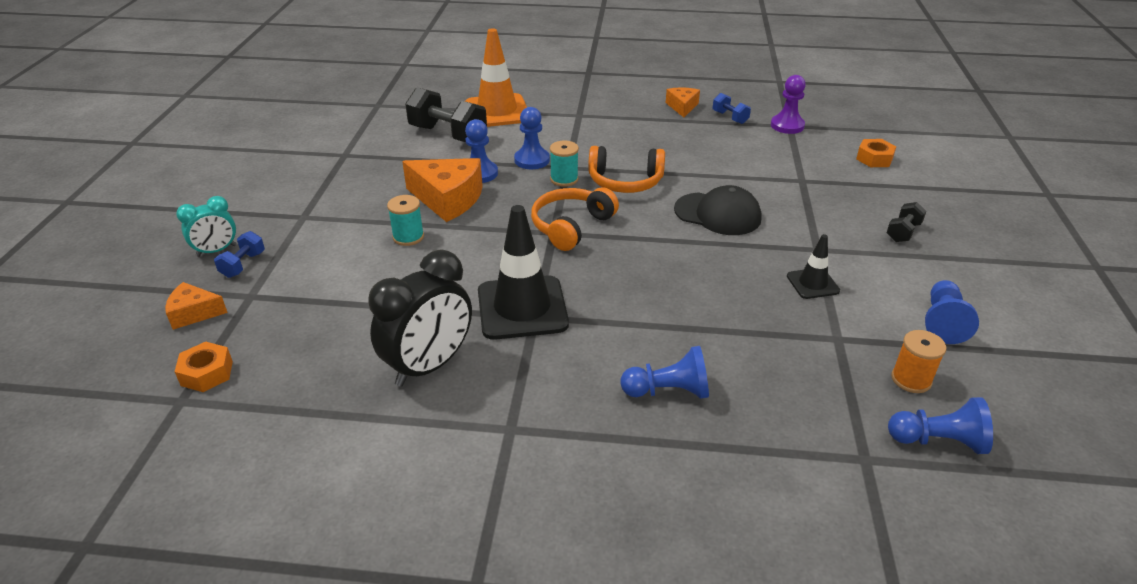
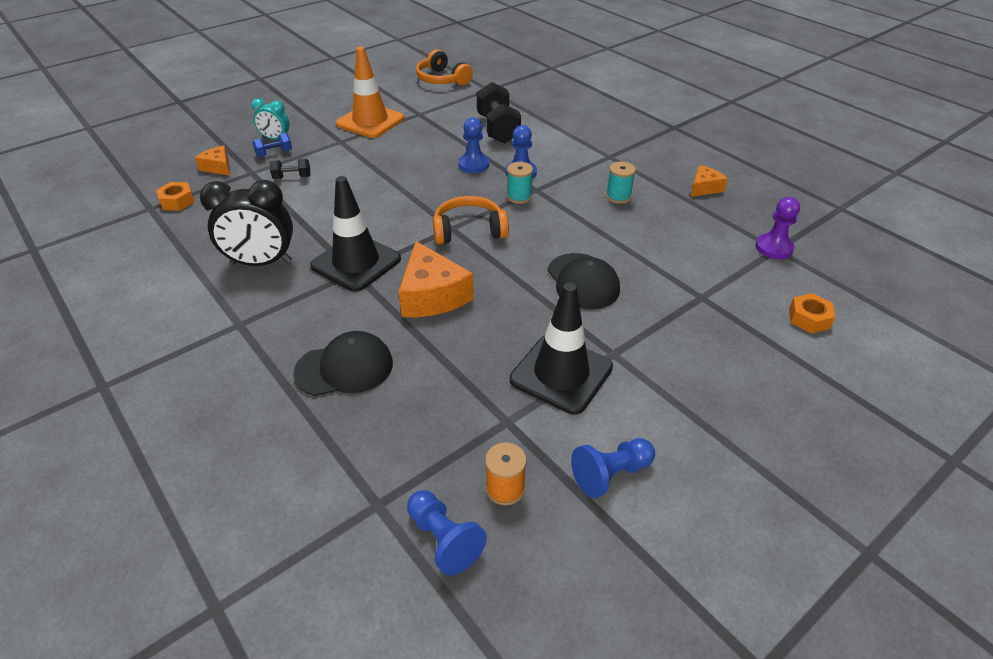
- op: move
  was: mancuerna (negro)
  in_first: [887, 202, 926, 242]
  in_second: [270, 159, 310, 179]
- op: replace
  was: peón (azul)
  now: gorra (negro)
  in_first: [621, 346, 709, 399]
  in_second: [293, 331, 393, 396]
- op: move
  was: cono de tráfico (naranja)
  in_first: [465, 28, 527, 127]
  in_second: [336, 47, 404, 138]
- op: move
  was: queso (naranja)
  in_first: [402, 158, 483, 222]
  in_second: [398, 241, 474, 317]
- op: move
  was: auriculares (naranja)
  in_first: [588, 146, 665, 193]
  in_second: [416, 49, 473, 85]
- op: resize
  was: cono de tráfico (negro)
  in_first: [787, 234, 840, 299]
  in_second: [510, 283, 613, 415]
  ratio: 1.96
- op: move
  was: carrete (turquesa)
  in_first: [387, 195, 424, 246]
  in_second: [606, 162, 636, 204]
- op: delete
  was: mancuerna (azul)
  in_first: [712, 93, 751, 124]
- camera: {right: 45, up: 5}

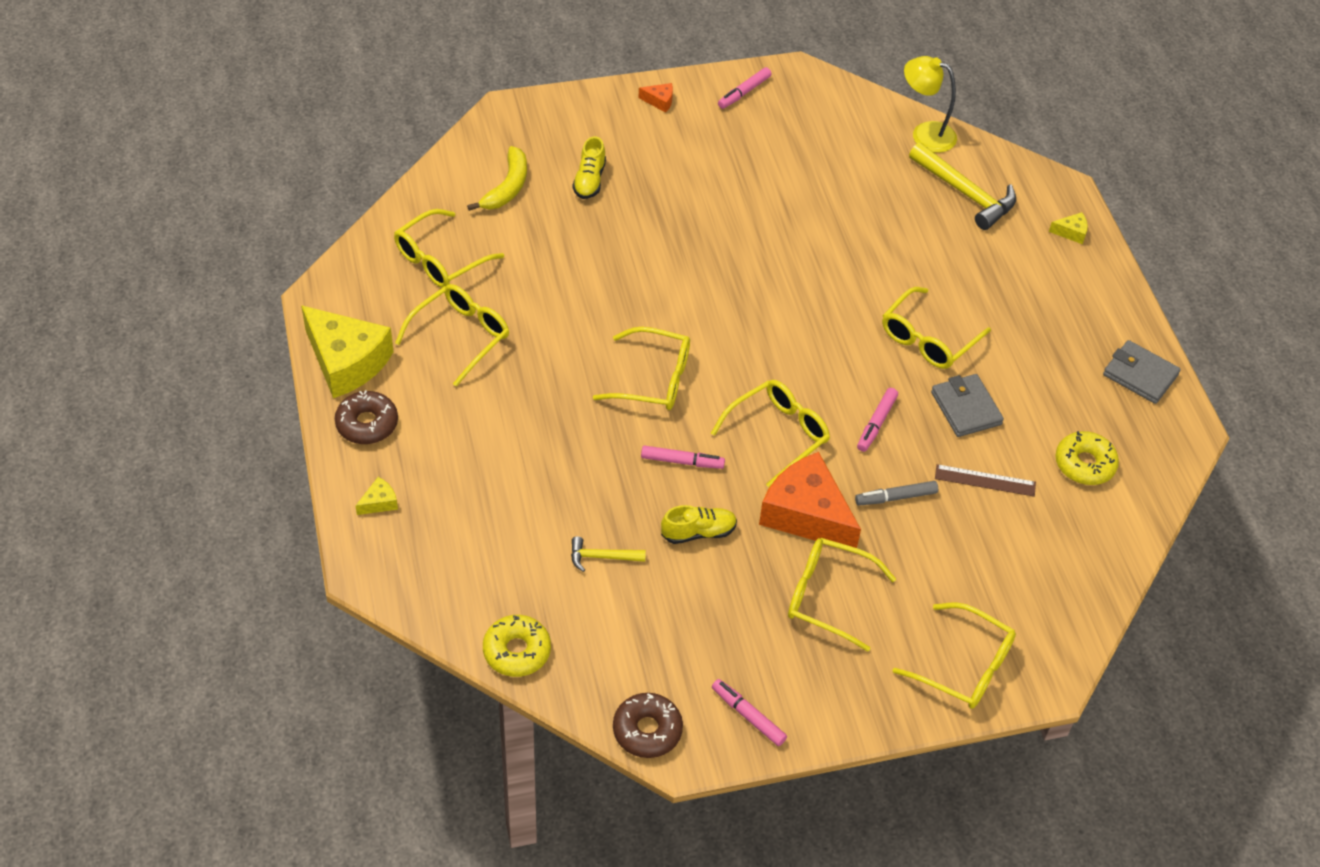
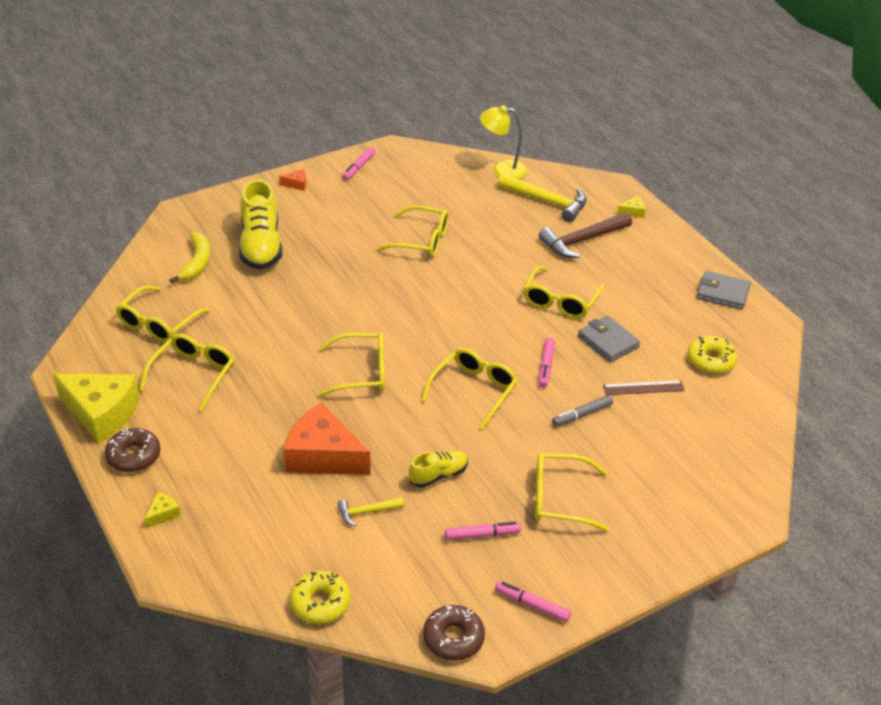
- op: resize
  was: zapato (amarillo)
  in_first: [573, 136, 606, 199]
  in_second: [239, 179, 282, 270]
  ratio: 1.89
- op: move
  was: queso (naranja)
  in_first: [759, 452, 861, 548]
  in_second: [284, 403, 371, 475]
- op: move
  was: gafas (amarillo)
  in_first: [893, 602, 1016, 709]
  in_second: [376, 205, 449, 257]
- op: move
  was: rotulador (rosa)
  in_first: [641, 445, 725, 469]
  in_second: [445, 521, 521, 540]
- op: insert
  now: martillo (marrón)
  in_second: [538, 212, 632, 258]
- camera: {right: -15, up: -10}

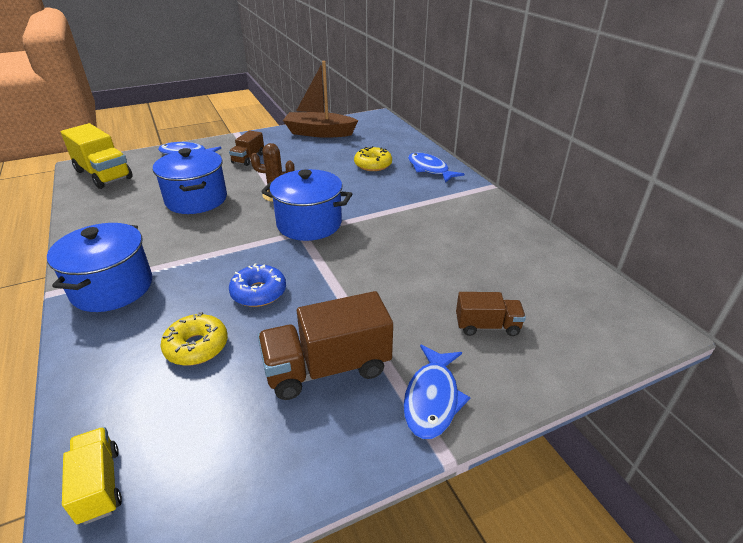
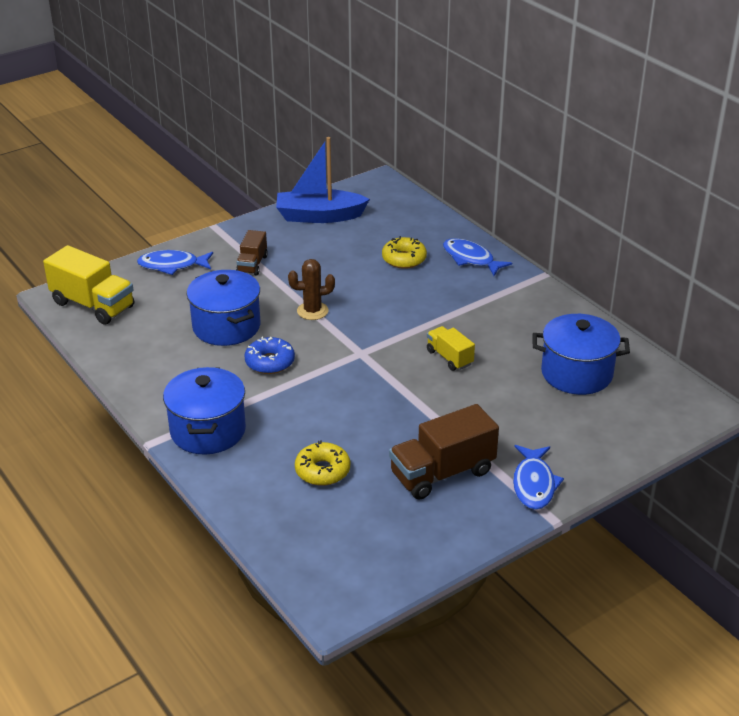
- op: move
  was: rosquilla (azul)
  in_first: [229, 263, 286, 307]
  in_second: [244, 337, 295, 374]
- op: recolor
  was: barco (marrón)
  now: barco (azul)
  in_first: [283, 61, 358, 138]
  in_second: [276, 137, 370, 223]
- op: move
  was: camión (amarillo)
  in_first: [62, 427, 122, 525]
  in_second: [427, 326, 475, 371]
- op: move
  was: olla (azul)
  in_first: [261, 169, 352, 241]
  in_second: [533, 314, 630, 395]
- op: delete
  was: camión (marrón)
  in_first: [456, 292, 526, 336]
- camera: {right: -10, up: 0}

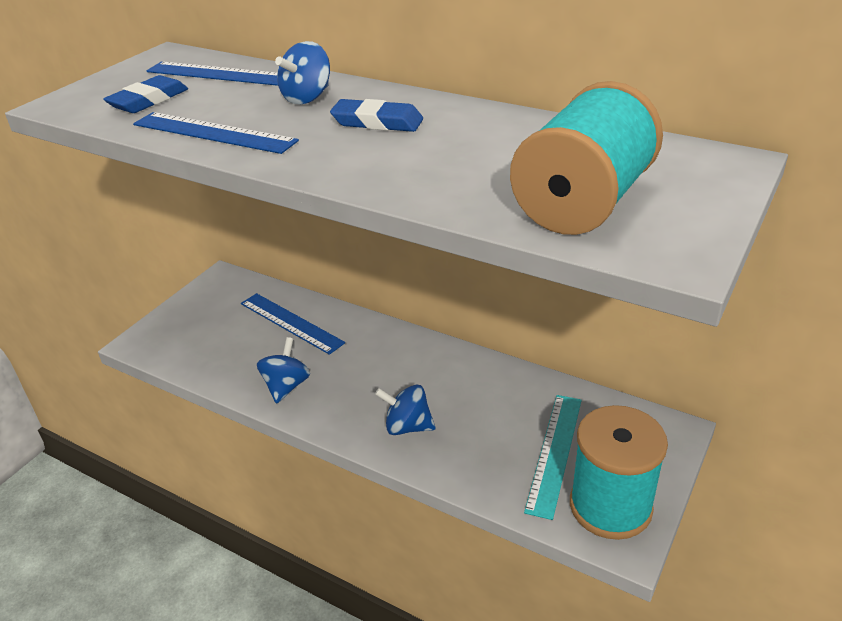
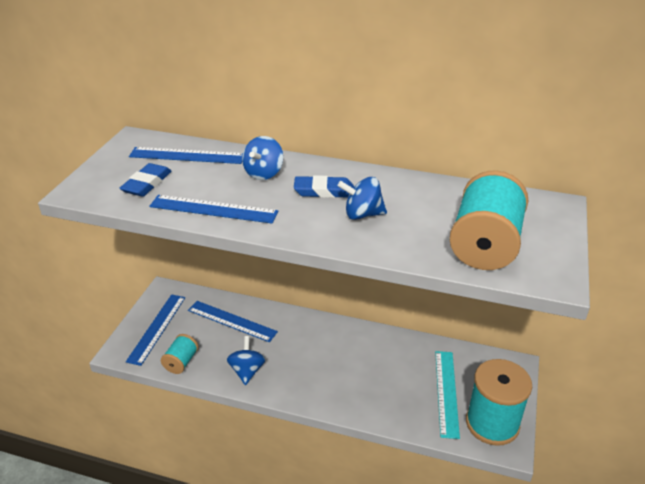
- op: insert
  now: regla (azul)
  in_second: [126, 294, 185, 366]
- op: insert
  now: carrete (turquesa)
  in_second: [161, 334, 199, 374]
- op: move
  was: peonza (azul)
  in_first: [375, 384, 436, 435]
  in_second: [338, 177, 387, 220]
- camera: {right: -15, up: 0}

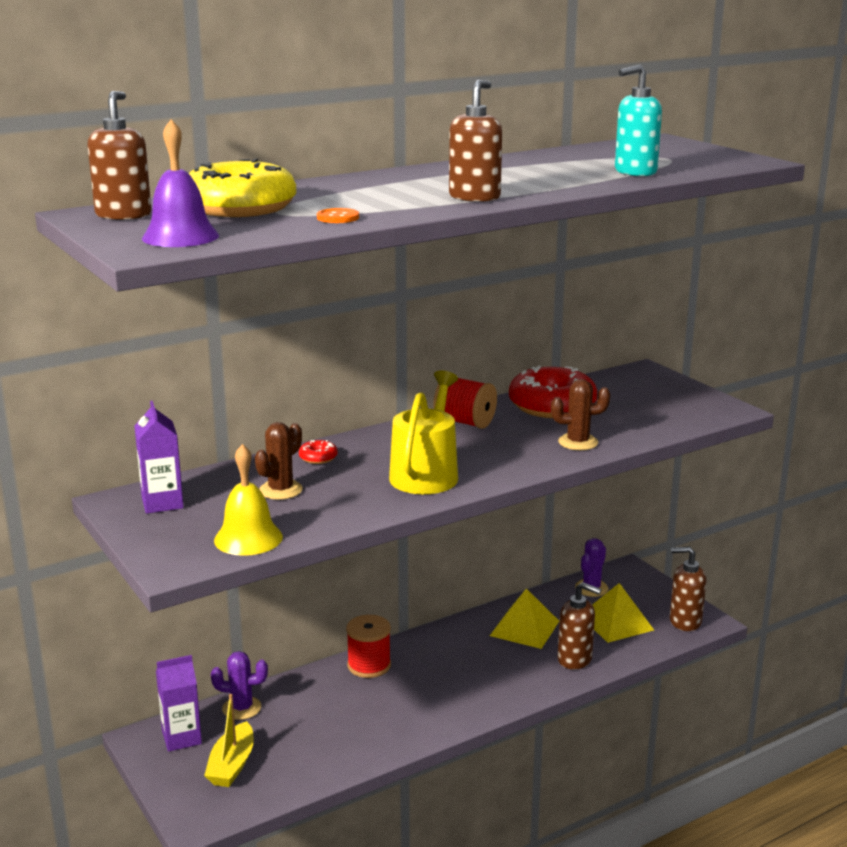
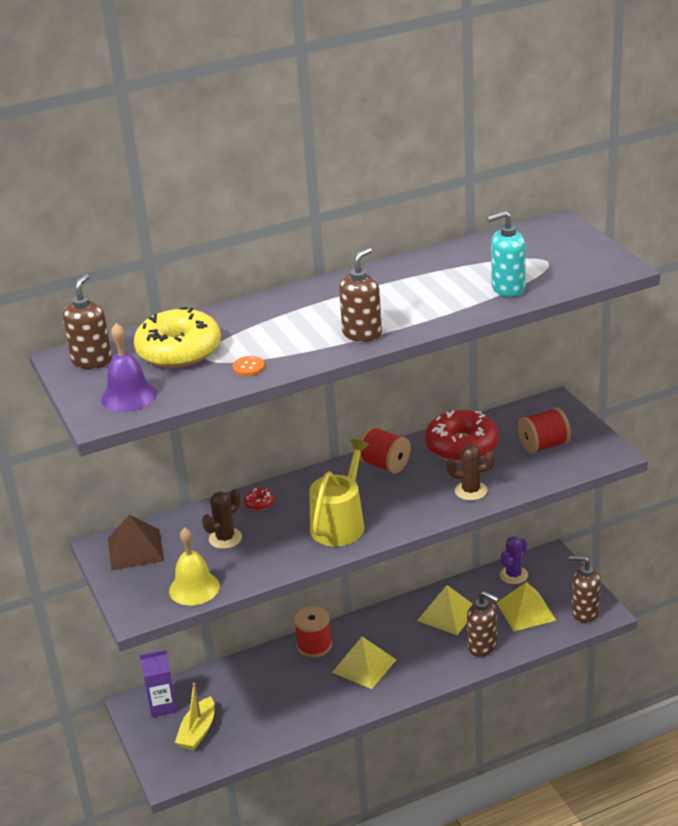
- op: replace
  was: cartón de leche (morado)
  now: pirámide (marrón)
  in_first: [134, 401, 184, 514]
  in_second: [108, 514, 164, 571]
- op: insert
  now: pirámide (amarillo)
  in_second: [332, 636, 396, 689]
- op: insert
  now: carrete (rojo)
  in_second: [518, 408, 571, 454]
- op: delete
  was: cactus (morado)
  in_first: [211, 651, 268, 720]
- camera: {right: 10, up: 10}

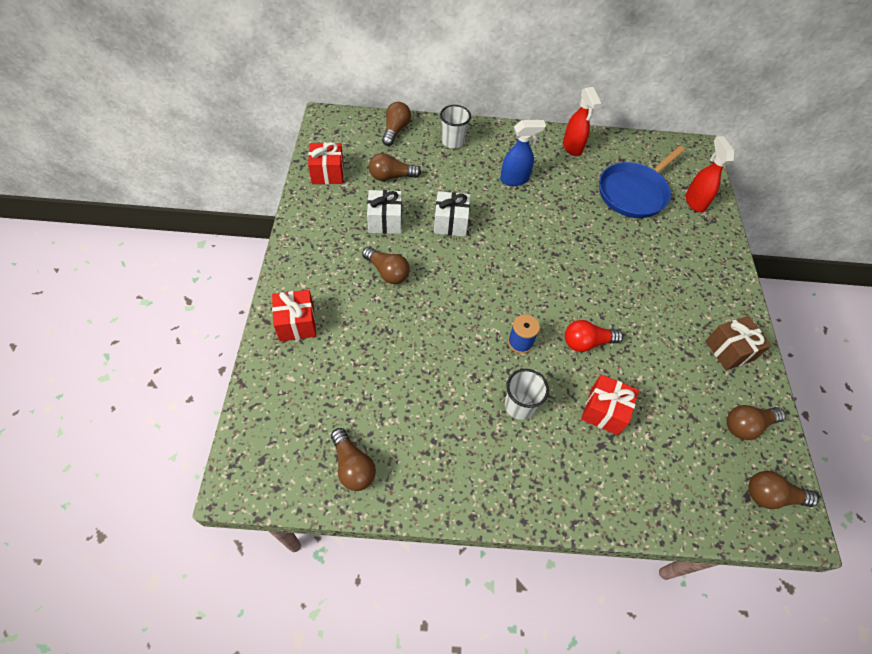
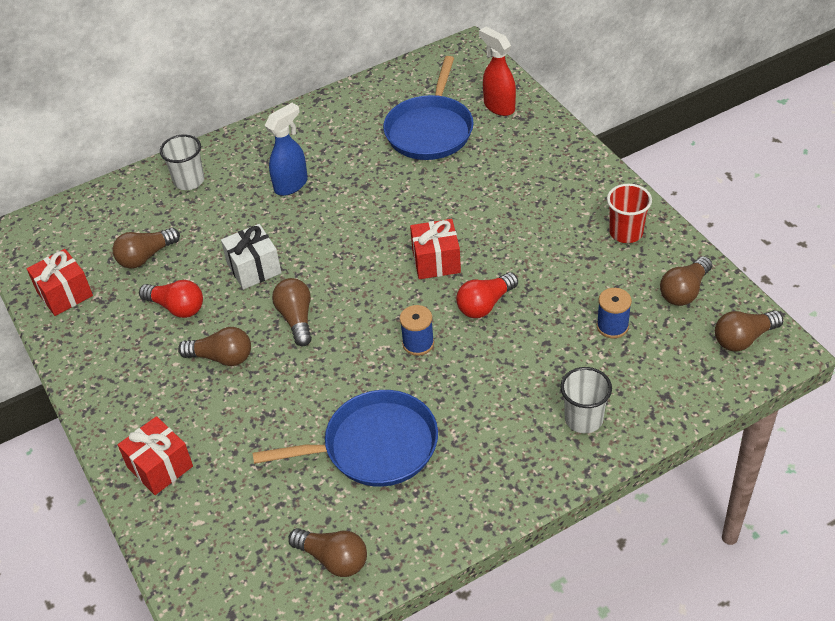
- op: replace
  was: regalo (blanco)
  now: bombilla (rojo)
  in_first: [367, 190, 402, 234]
  in_second: [139, 280, 203, 318]
- op: insert
  now: sartén (azul)
  in_second: [253, 390, 438, 487]
- op: move
  was: bombilla (marrón)
  in_first: [382, 102, 411, 146]
  in_second: [272, 278, 312, 346]
- op: move
  was: regalo (rojo)
  in_first: [581, 374, 639, 435]
  in_second: [410, 219, 461, 279]
- op: move
  was: vaso (blanco)
  in_first: [505, 369, 549, 420]
  in_second: [560, 367, 612, 433]
- op: insert
  now: carrete (azul)
  in_second: [597, 288, 632, 338]
- op: replace
  was: regalo (marrón)
  now: vaso (rojo)
  in_first: [705, 316, 771, 371]
  in_second: [607, 184, 652, 243]
- op: delete
  was: pulverizador (rojo)
  in_first: [563, 87, 601, 156]
- camera: {right: -25, up: -10}

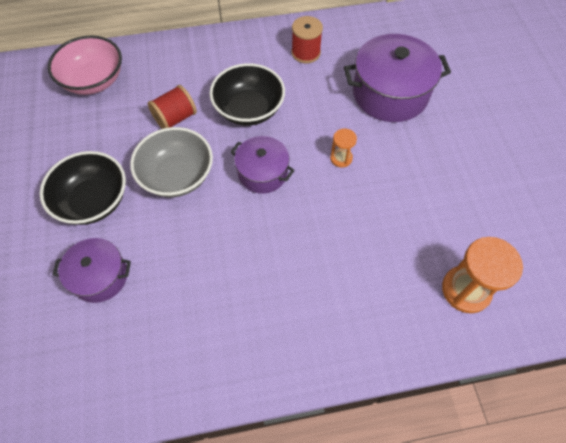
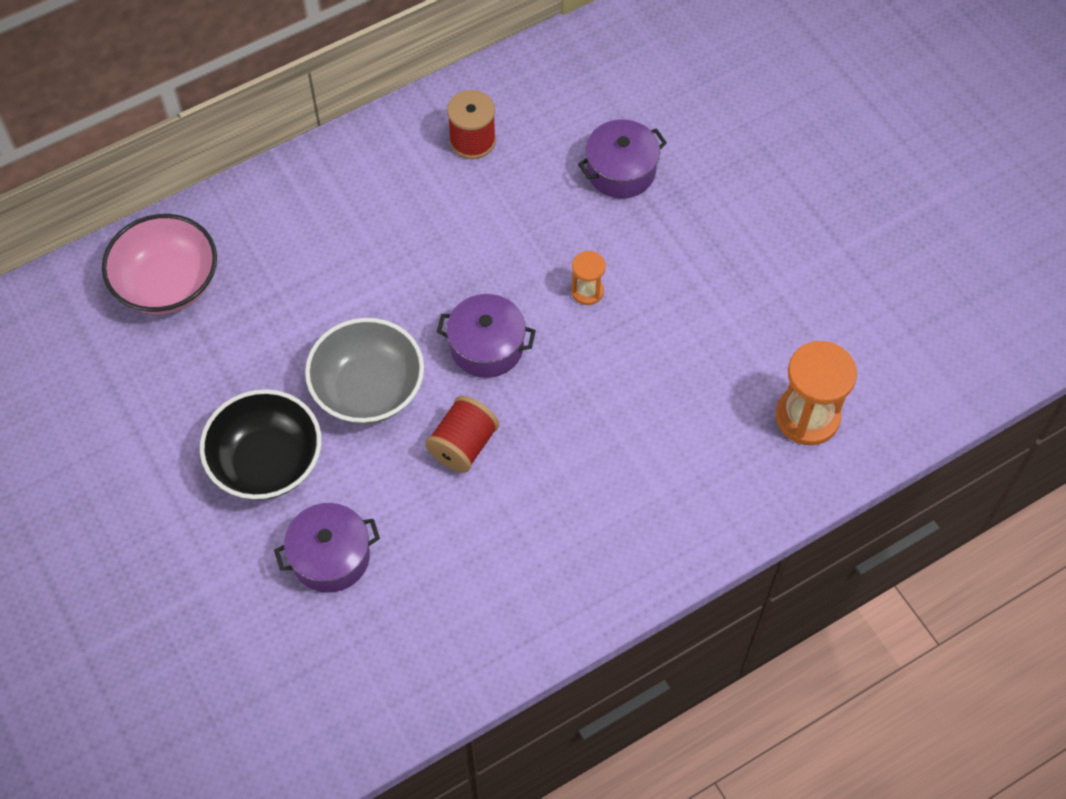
- op: move
  was: carrete (rojo)
  in_first: [148, 85, 197, 129]
  in_second: [425, 396, 499, 473]
- op: resize
  was: olla (morado)
  in_first: [344, 34, 451, 122]
  in_second: [578, 120, 667, 198]
  ratio: 0.6
- op: delete
  was: cuenco (negro)
  in_first: [210, 63, 285, 126]
- camera: {right: -20, up: 0}

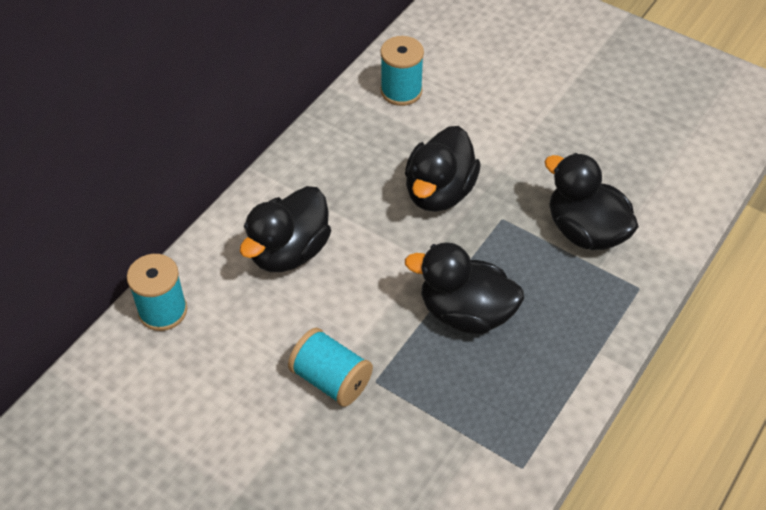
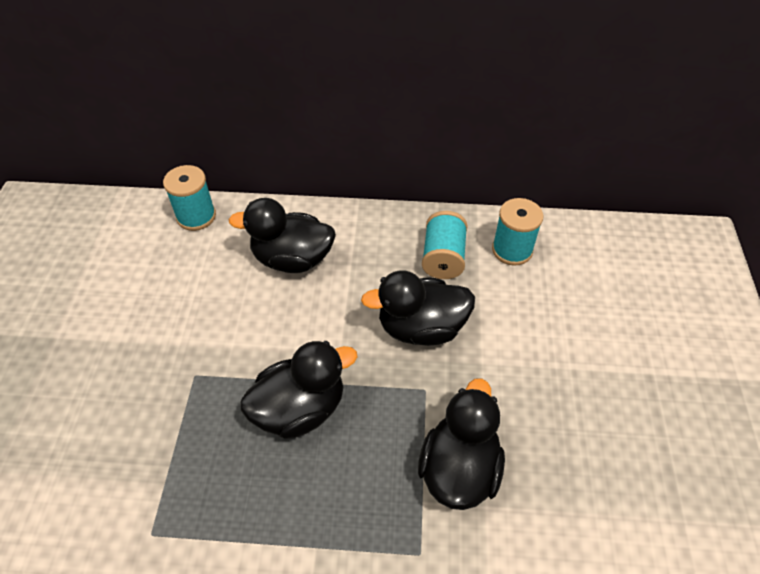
- op: rotate
  was: pato (negro)
  in_first: [405, 242, 524, 334]
  in_second: [240, 341, 358, 439]
  clockwise: 75
- op: move
  was: carrete (turquesa)
  in_first: [288, 328, 373, 407]
  in_second: [422, 211, 468, 279]
- camera: {right: 60, up: 0}

